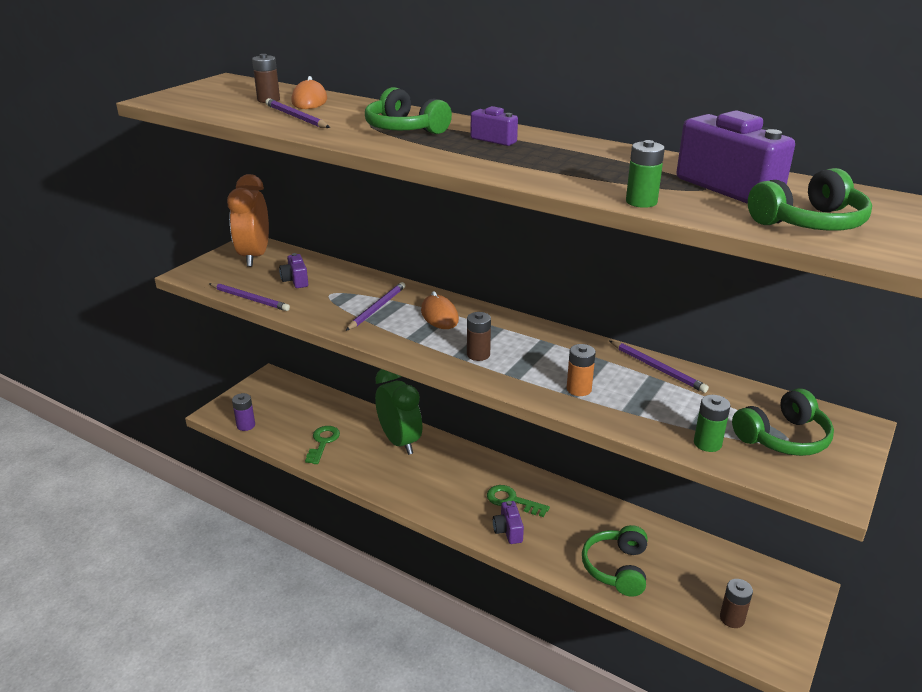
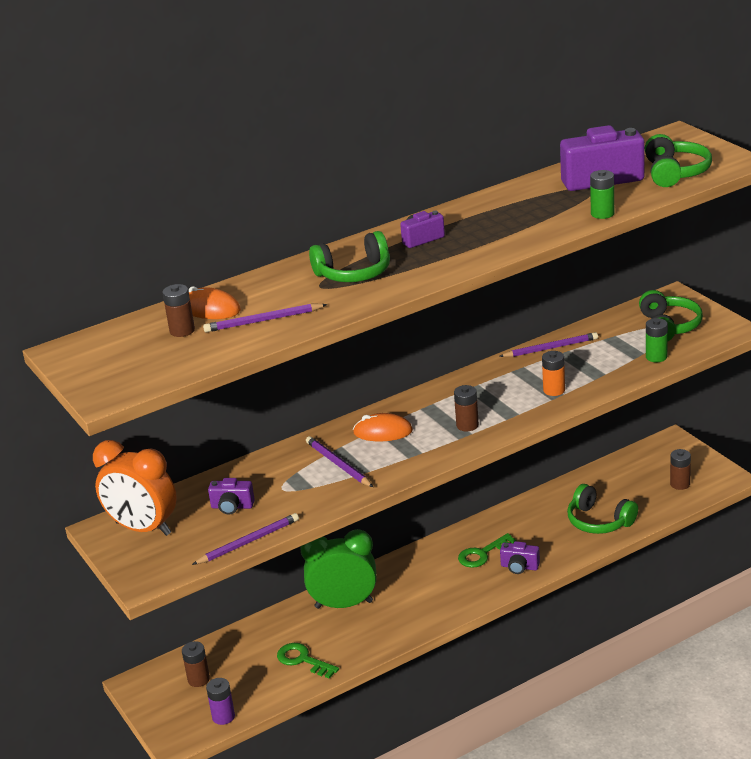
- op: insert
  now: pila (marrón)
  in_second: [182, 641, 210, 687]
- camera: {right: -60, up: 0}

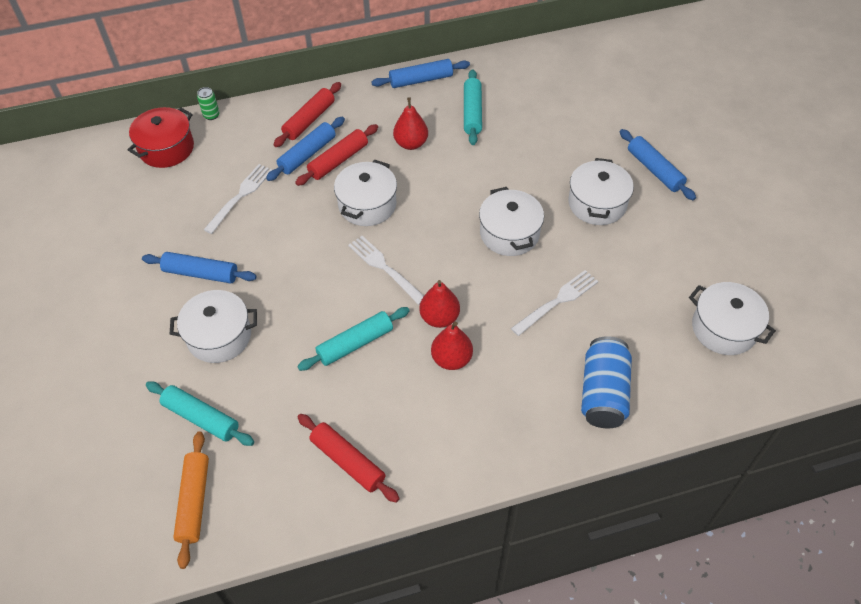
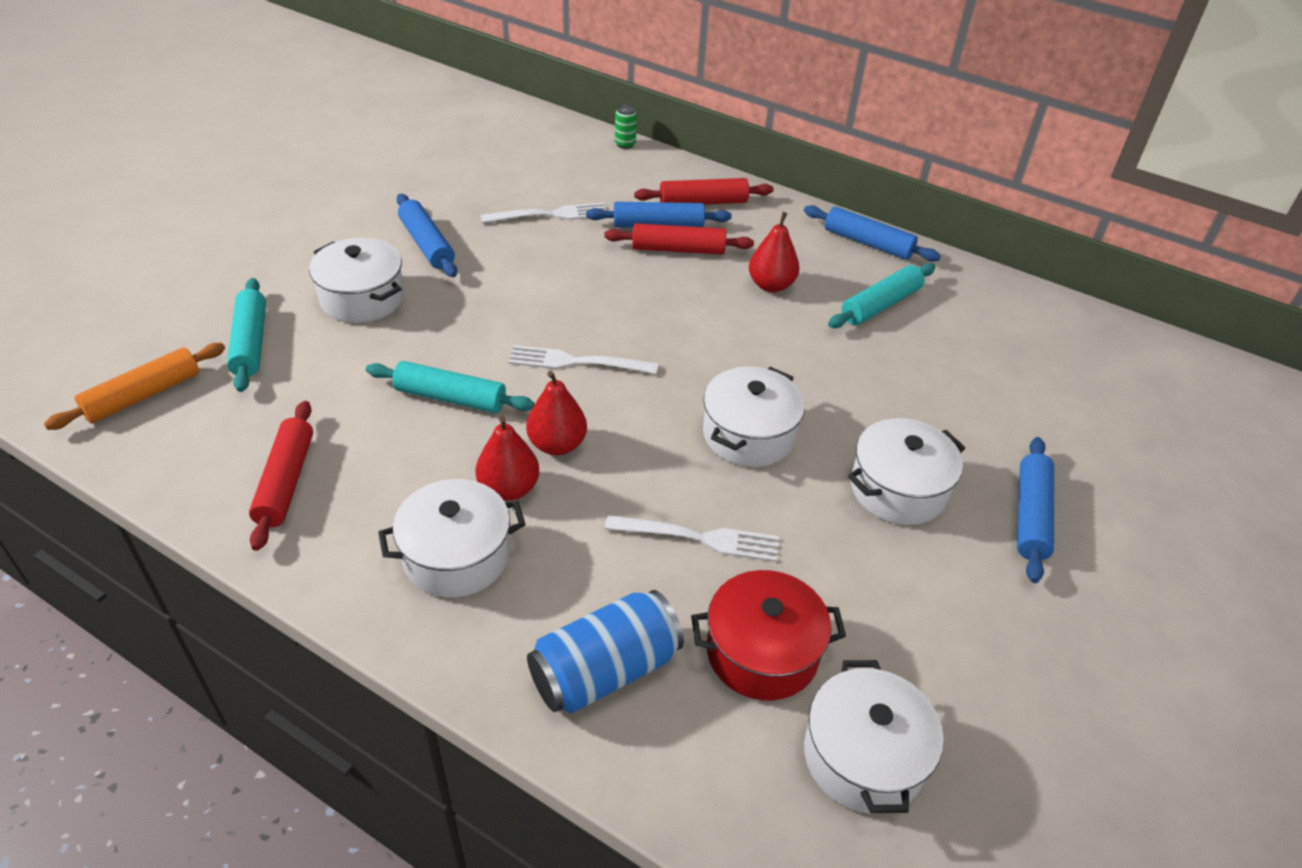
- op: move
  was: olla (blanco)
  in_first: [334, 160, 397, 226]
  in_second: [378, 479, 526, 598]
- op: rotate
  was: tenedor (blanco)
  in_first: [348, 236, 424, 305]
  in_second: [508, 345, 658, 374]
  clockwise: -90
- op: move
  was: olla (rojo)
  in_first: [128, 107, 194, 168]
  in_second: [691, 570, 846, 701]
- camera: {right: 45, up: -10}

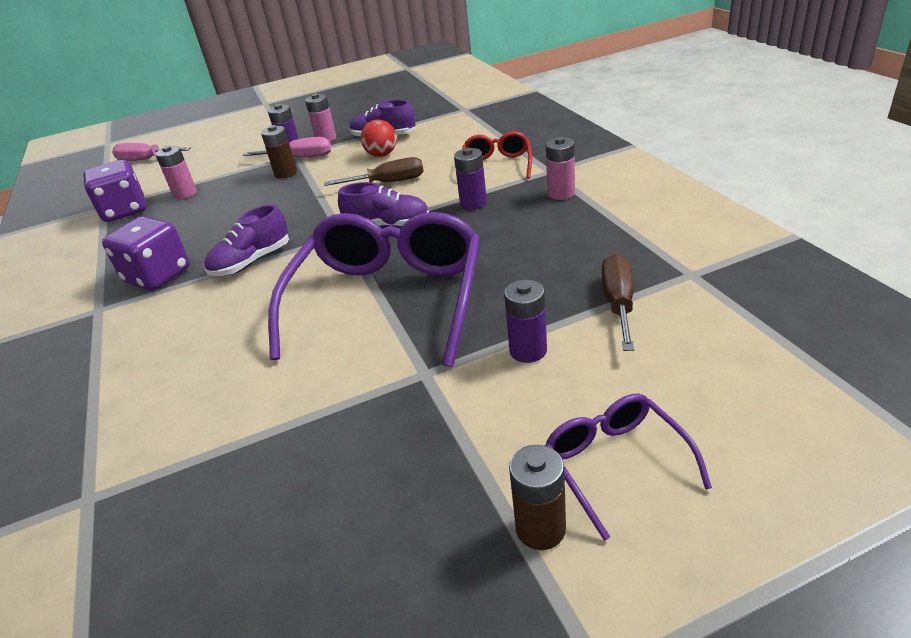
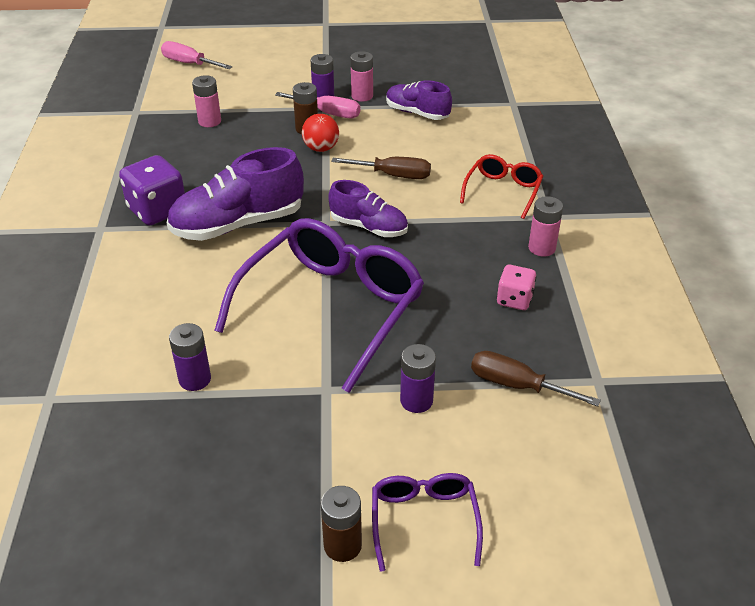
- op: resize
  was: zapato (morado)
  in_first: [205, 204, 289, 276]
  in_second: [166, 147, 304, 241]
  ratio: 1.63
- op: move
  was: pila (morado)
  in_first: [454, 148, 487, 210]
  in_second: [169, 323, 211, 391]
- op: move
  was: pelota (rojo)
  in_first: [361, 119, 397, 157]
  in_second: [302, 114, 339, 152]
- op: rotate
  was: destornillador (marrón)
  in_first: [602, 254, 634, 351]
  in_second: [471, 351, 601, 407]
  clockwise: -90
- op: insert
  now: dado (rosa)
  in_second: [497, 265, 536, 310]
- op: delete
  was: dado (morado)
  in_first: [83, 160, 147, 222]
- camera: {right: 15, up: 5}

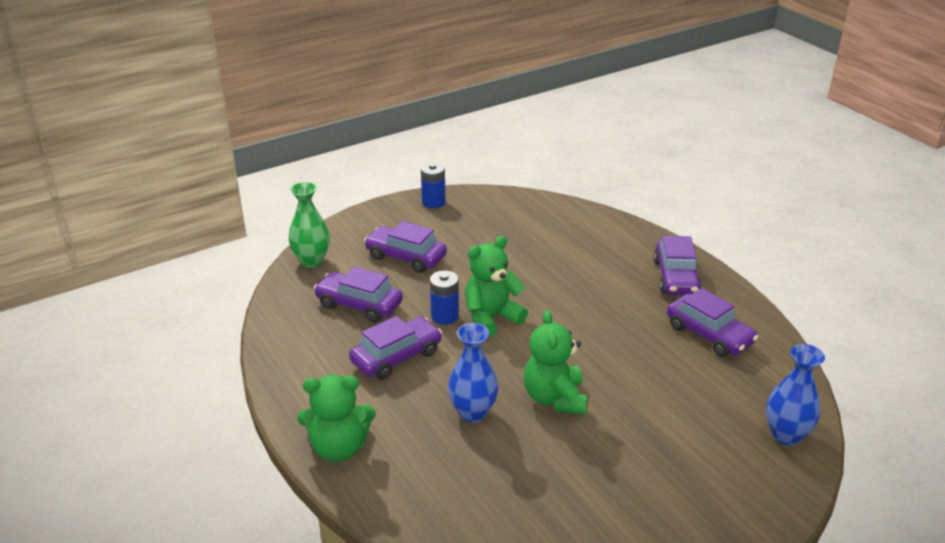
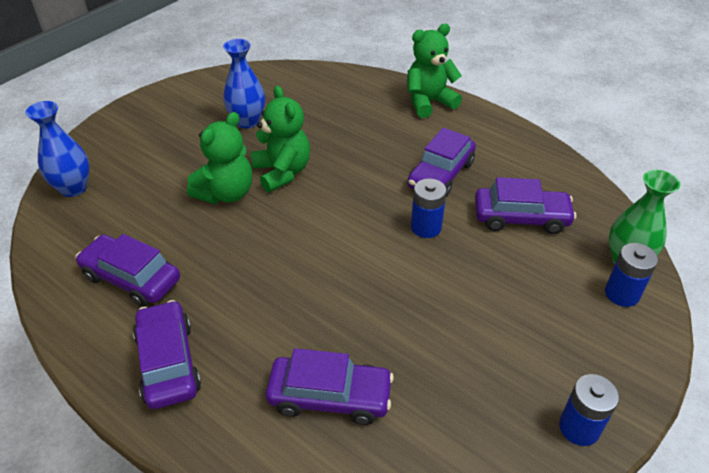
- op: move
  was: osito (verde)
  in_first: [465, 236, 528, 338]
  in_second: [187, 112, 252, 204]
- op: move
  was: florero (azul)
  in_first: [448, 323, 498, 422]
  in_second: [223, 39, 265, 129]
- op: move
  was: coche (morado)
  in_first: [364, 221, 447, 273]
  in_second: [266, 348, 394, 425]
- op: insert
  now: pila (azul)
  in_second: [605, 243, 658, 307]
- camera: {right: 160, up: 10}

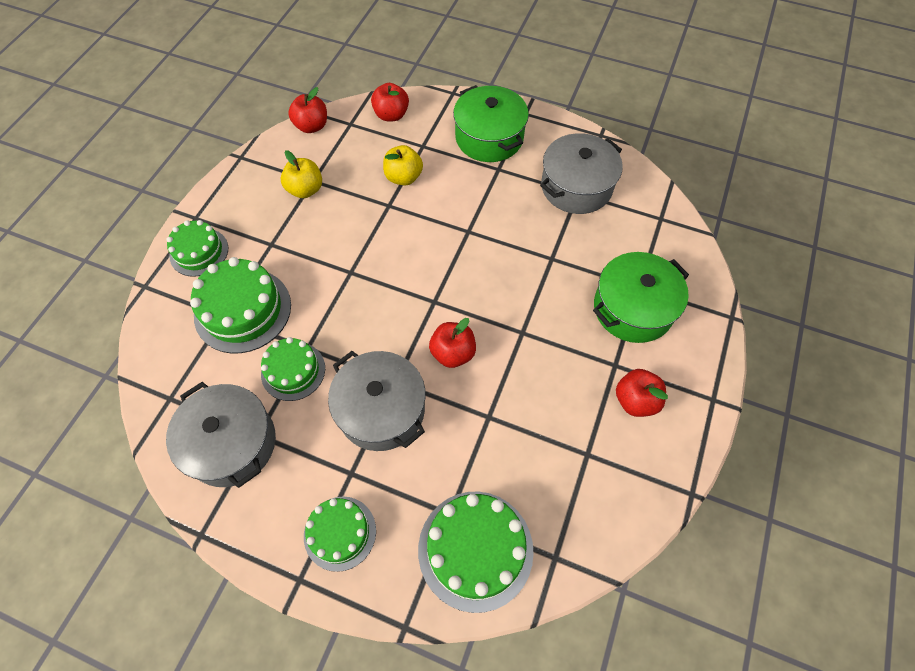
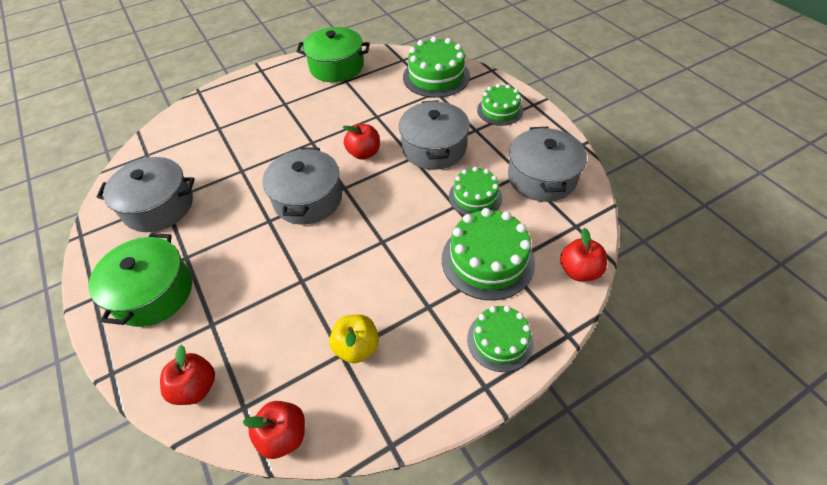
- op: insert
  now: olla (gris)
  in_second: [262, 148, 342, 225]
- op: move
  was: olla (verde)
  in_first: [593, 252, 689, 343]
  in_second: [296, 27, 370, 82]
- op: move
  was: manzana (rojo)
  in_first: [616, 369, 668, 417]
  in_second: [560, 228, 607, 282]
- op: delete
  was: manzana (amarillo)
  in_first: [383, 145, 423, 186]
- camera: {right: -140, up: -10}

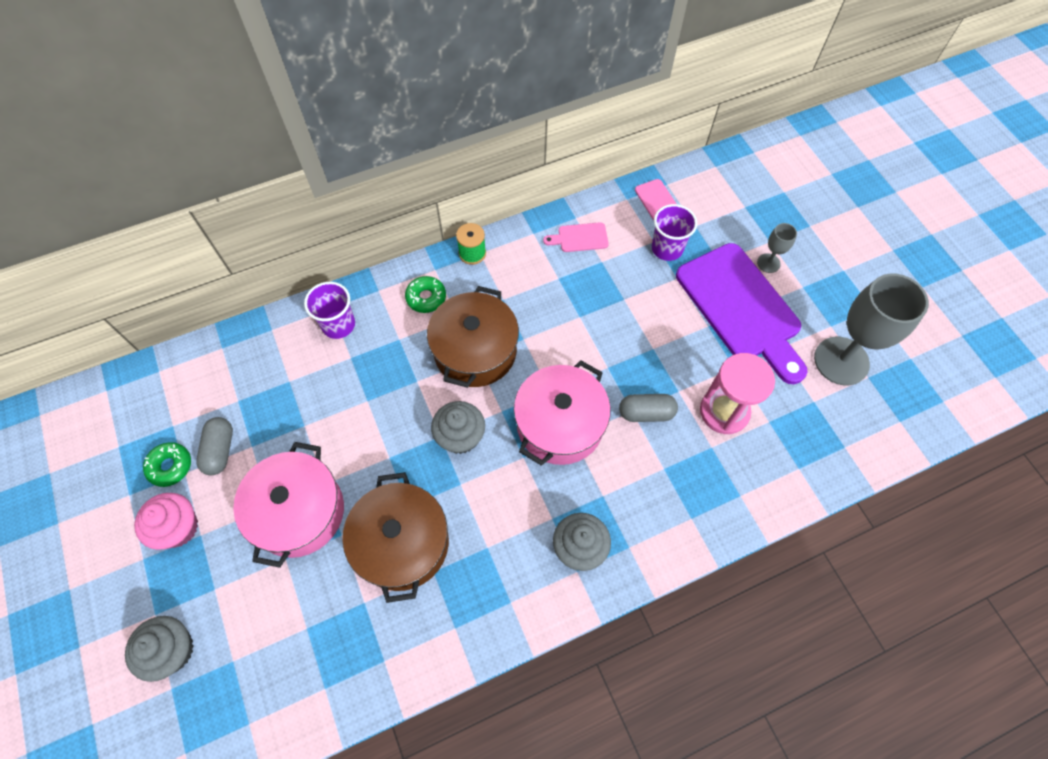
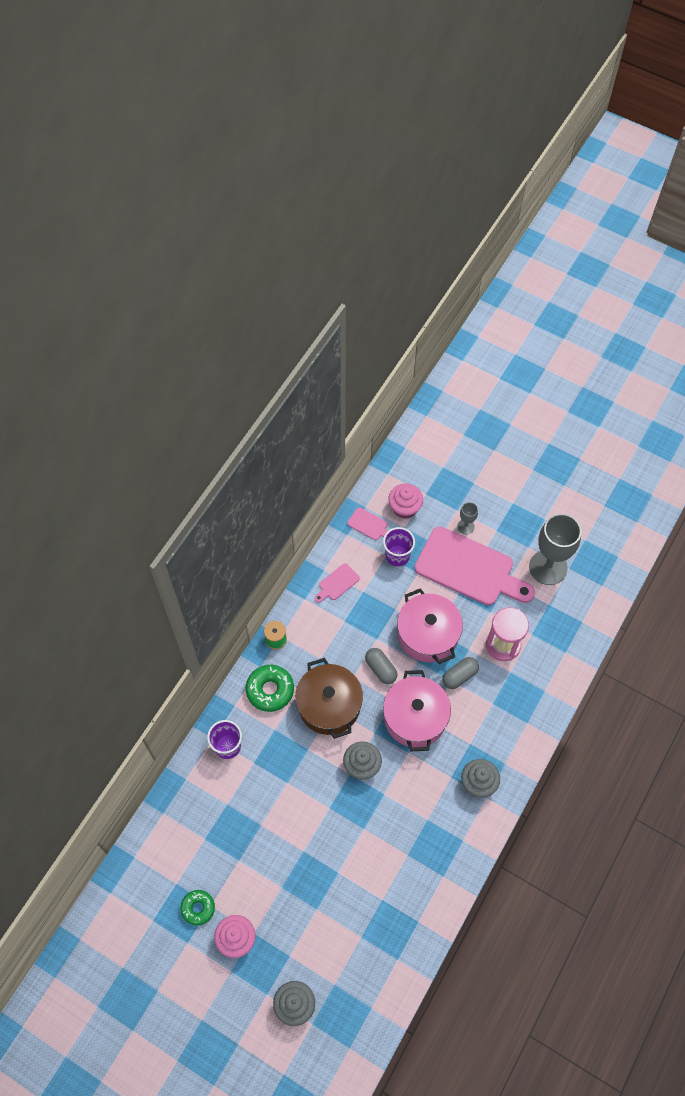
- op: resize
  was: rosquilla (verde)
  in_first: [405, 276, 446, 313]
  in_second: [246, 665, 294, 712]
  ratio: 1.53
- op: move
  was: cápsula (gris)
  in_first: [196, 417, 233, 475]
  in_second: [365, 648, 398, 684]
- op: insert
  now: magdalena (rosa)
  in_second: [388, 484, 423, 519]
- op: move
  was: olla (rosa)
  in_first: [233, 442, 344, 568]
  in_second: [397, 588, 463, 664]
- op: recolor
  was: tabla de cortar (morado)
  now: tabla de cortar (rosa)
  in_first: [676, 243, 807, 384]
  in_second: [415, 527, 535, 605]
- op: delete
  was: olla (marrón)
  in_first: [343, 472, 449, 603]
- camera: {right: -35, up: 0}

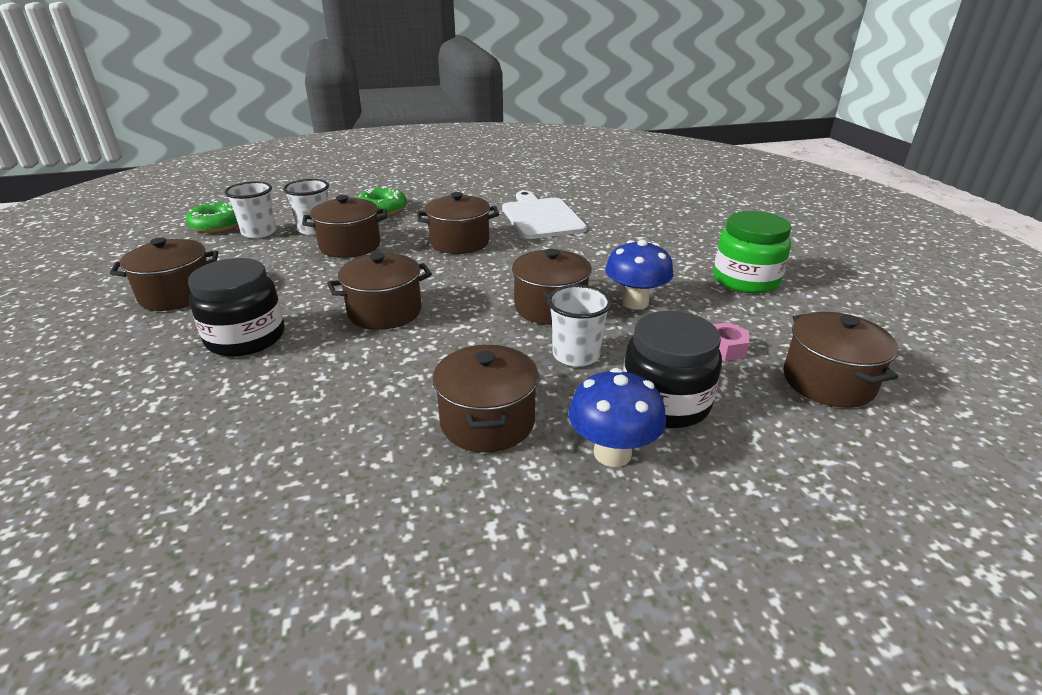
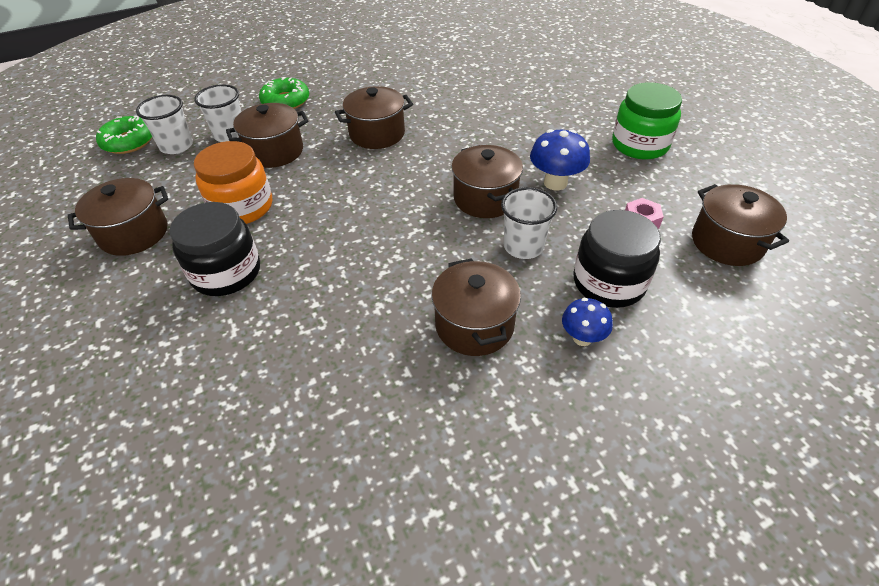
- op: insert
  now: tarro (naranja)
  in_second: [194, 141, 272, 224]
- op: resize
  was: seta (azul)
  in_first: [569, 368, 666, 467]
  in_second: [562, 298, 613, 346]
  ratio: 0.65
- op: delete
  was: olla (marrón)
  in_first: [327, 253, 432, 330]
- op: delete
  was: tabla de cortar (blanco)
  in_first: [502, 191, 587, 239]
- camera: {right: -10, up: 15}

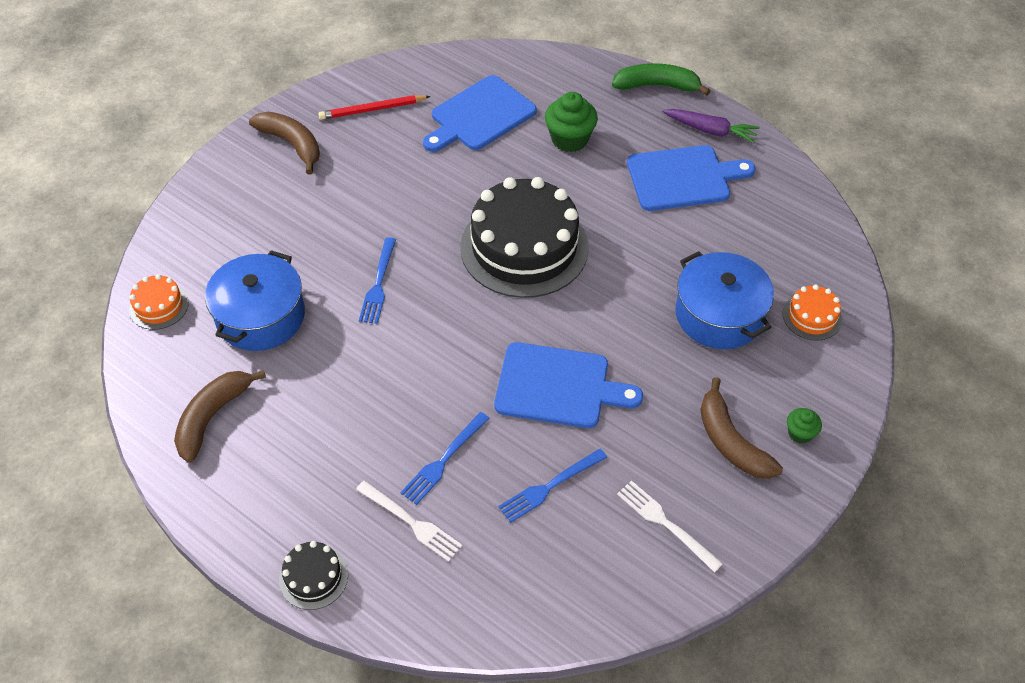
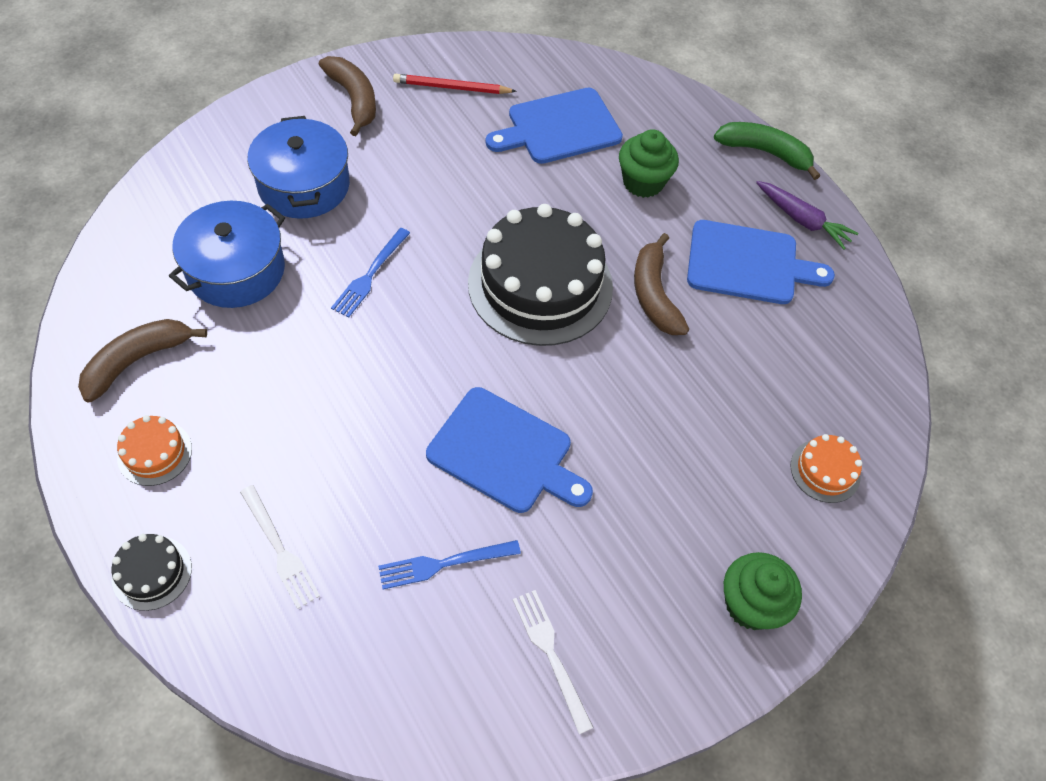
- op: move
  was: tarta (naranja)
  in_first: [129, 274, 189, 330]
  in_second: [117, 415, 192, 486]
- op: move
  was: olla (azul)
  in_first: [676, 251, 774, 349]
  in_second: [247, 116, 350, 219]
- op: move
  was: plátano (marrón)
  in_first: [700, 377, 783, 479]
  in_second: [634, 233, 689, 335]
- op: resize
  was: magdalena (verde)
  in_first: [787, 408, 822, 444]
  in_second: [724, 552, 802, 630]
  ratio: 1.84
- op: delete
  was: tenedor (azul)
  in_first: [400, 412, 490, 505]
- camera: {right: 15, up: 5}

